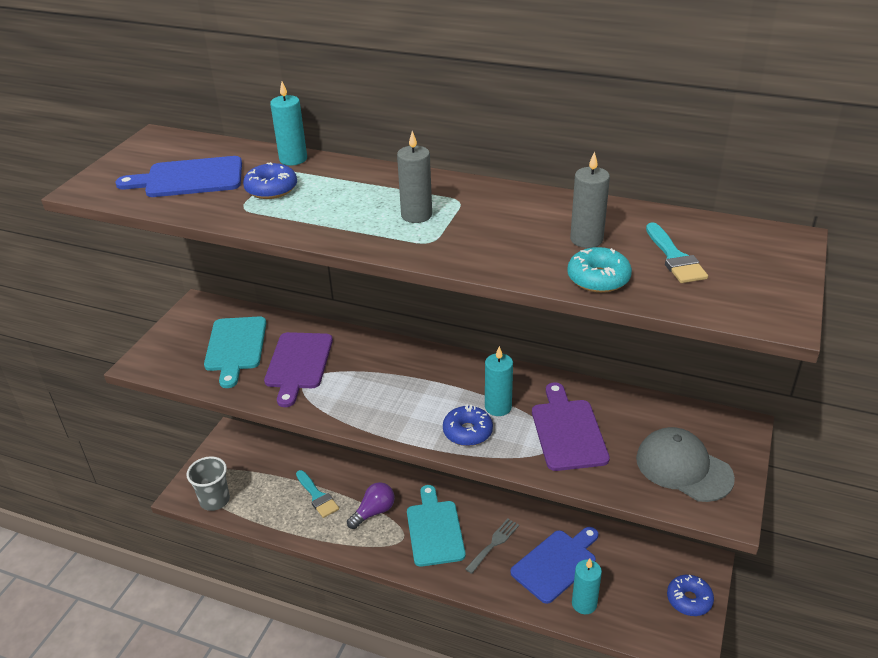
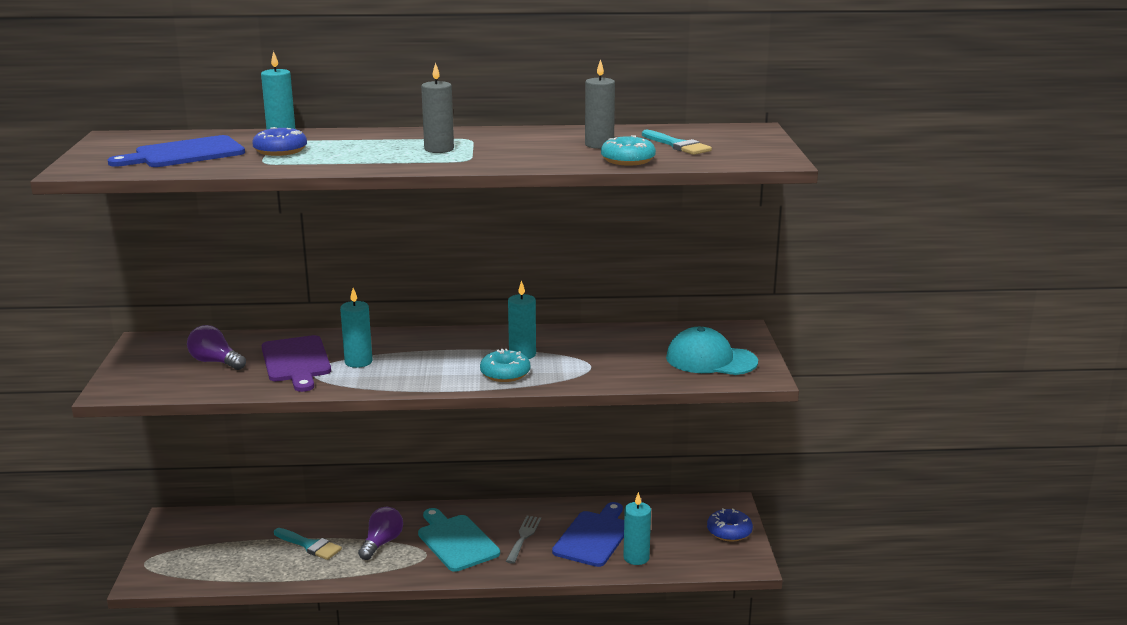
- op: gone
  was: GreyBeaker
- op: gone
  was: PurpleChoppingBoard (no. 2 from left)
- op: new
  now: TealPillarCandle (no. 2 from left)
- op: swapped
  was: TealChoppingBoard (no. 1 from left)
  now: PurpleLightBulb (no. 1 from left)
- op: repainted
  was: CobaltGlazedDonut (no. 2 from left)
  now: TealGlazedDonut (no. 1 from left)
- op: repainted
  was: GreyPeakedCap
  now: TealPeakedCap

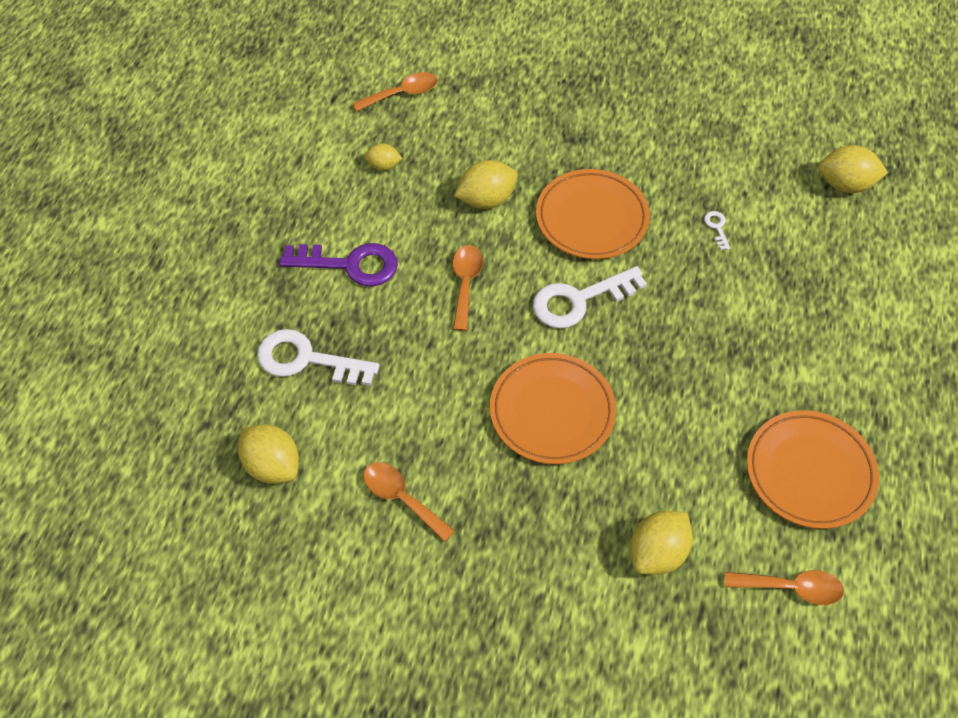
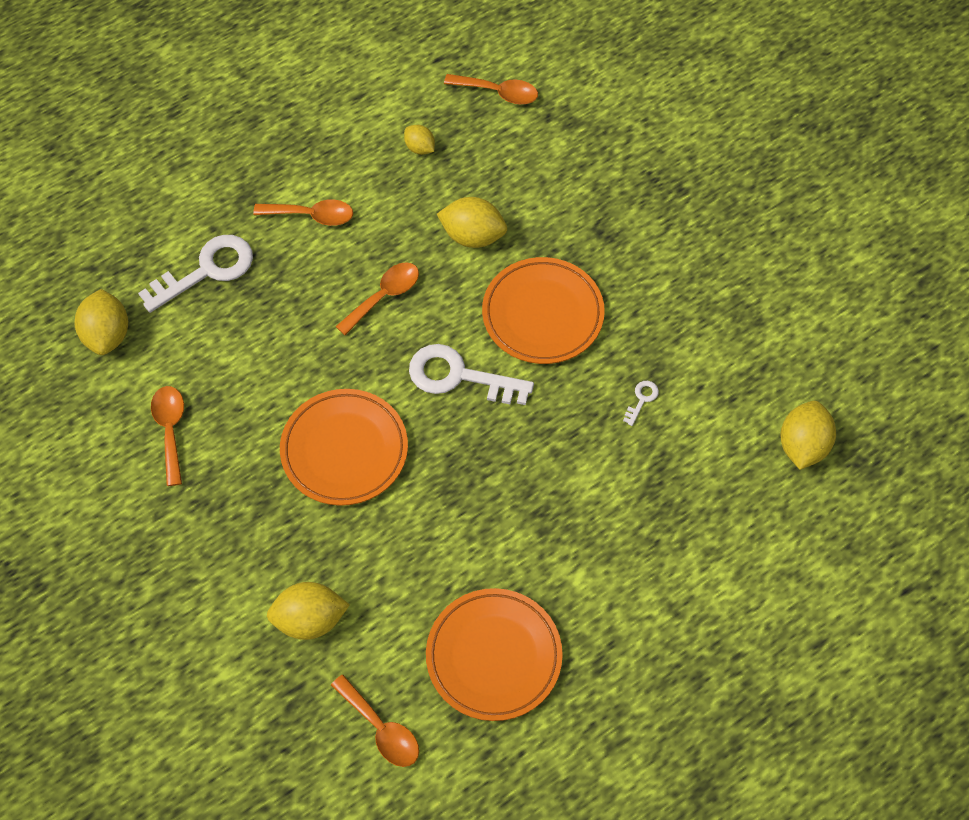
- op: swapped
  was: PurpleLatchkey
  now: BrightOrangeTeaspoon (no. 2 from left)
- op: rotated
  was: WhiteLatchkey (no. 1 from left)
  clockwise: 90
- op: rotated
  was: BrightYellowCitrusFruit (no. 5 from left)
  clockwise: 60

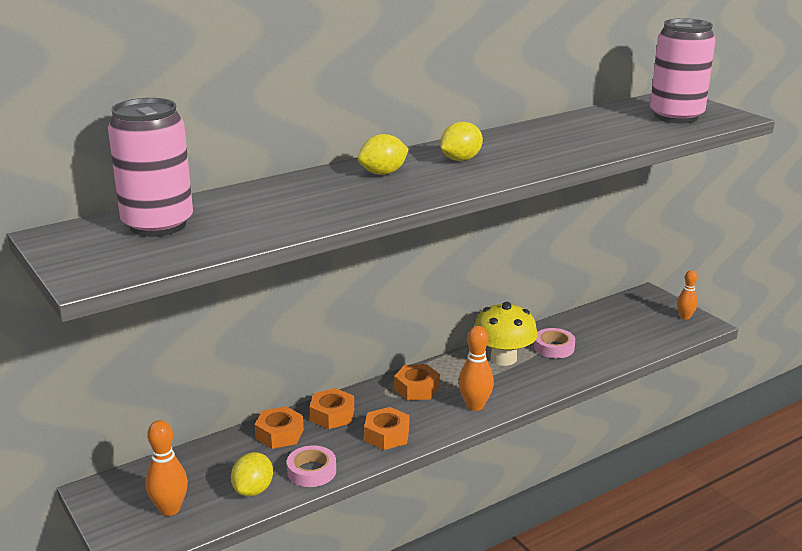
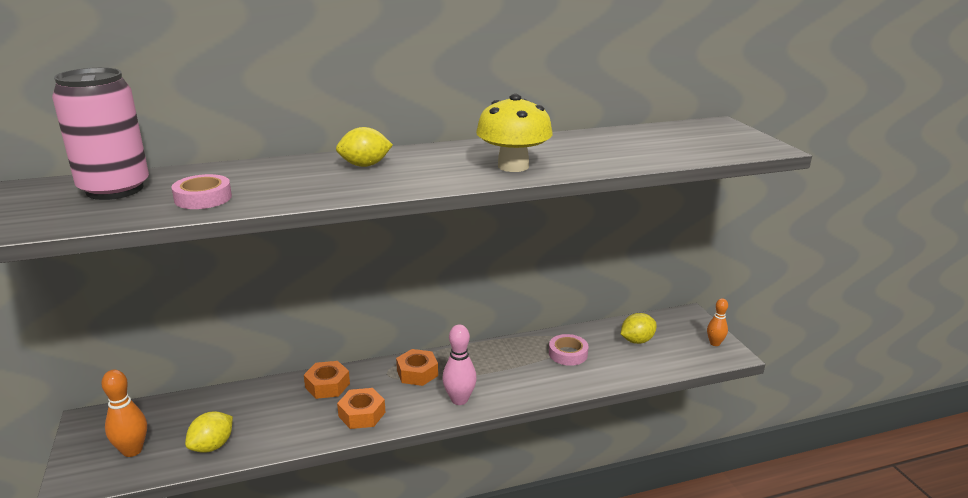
- op: gone
  was: BrightOrangeHexagonNut (no. 1 from left)
- op: gone
  was: PinkTin (no. 2 from left)
- op: shifted
  was: PinkStickyTape (no. 1 from left)
- op: shifted
  was: BrightYellowCitrusFruit (no. 3 from left)
- op: shifted
  was: BrightYellowMushroom
- op: repainted
  was: BrightOrangeSkittle (no. 2 from left)
  now: PinkSkittle

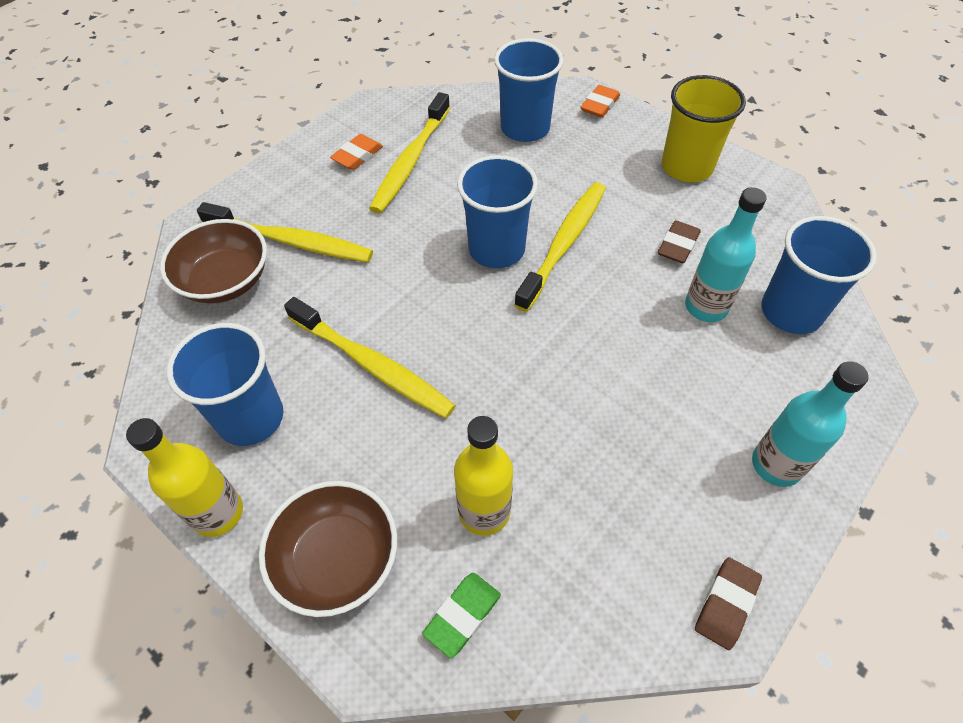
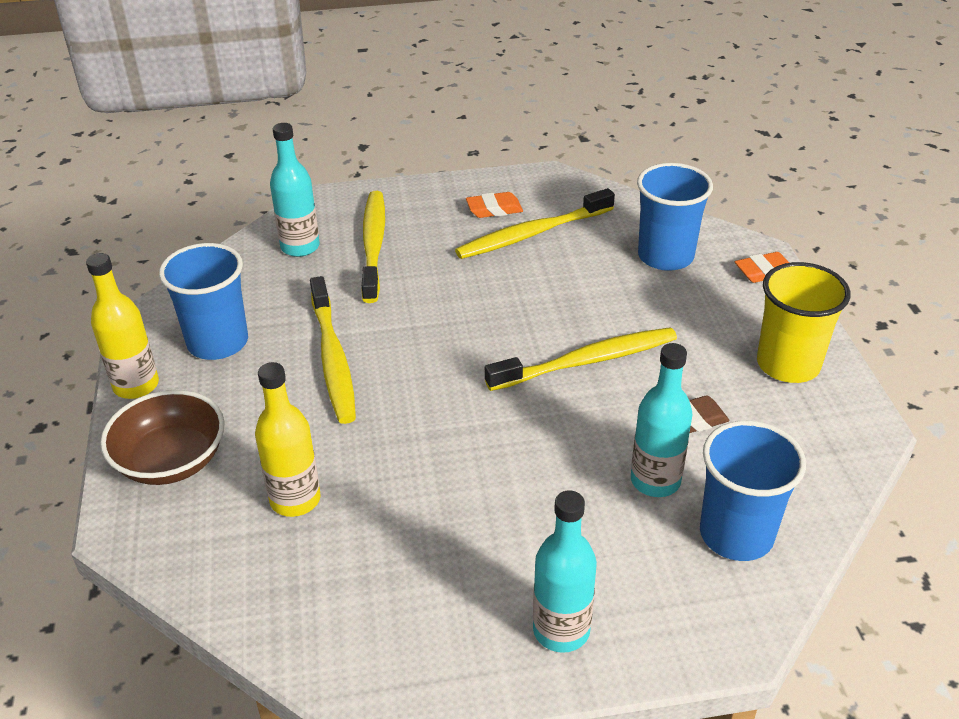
- op: gone
  was: LeafGreenGumEraser
- op: gone
  was: CobaltBeaker (no. 2 from left)
- op: gone
  was: DarkBrownGumEraser (no. 2 from left)
- op: swapped
  was: DarkBrownServingBowl (no. 1 from left)
  now: TealFlask (no. 1 from left)
- op: rotated
  was: BrightYellowDentalBrush (no. 1 from left in the first image)
  clockwise: -150

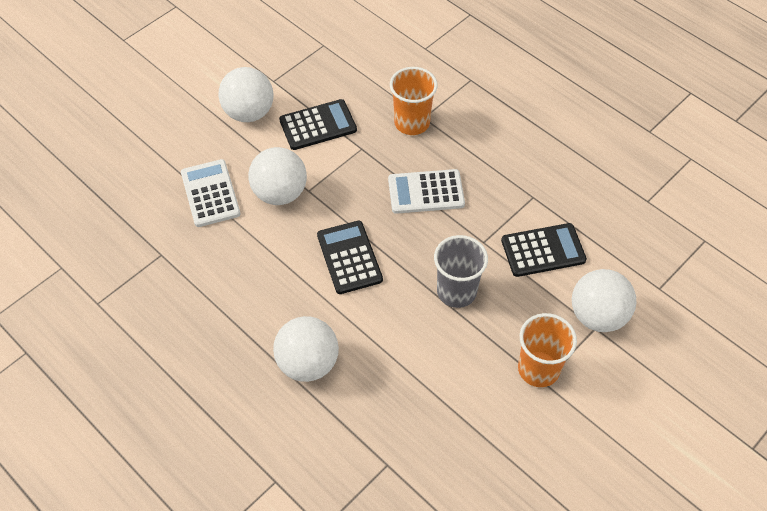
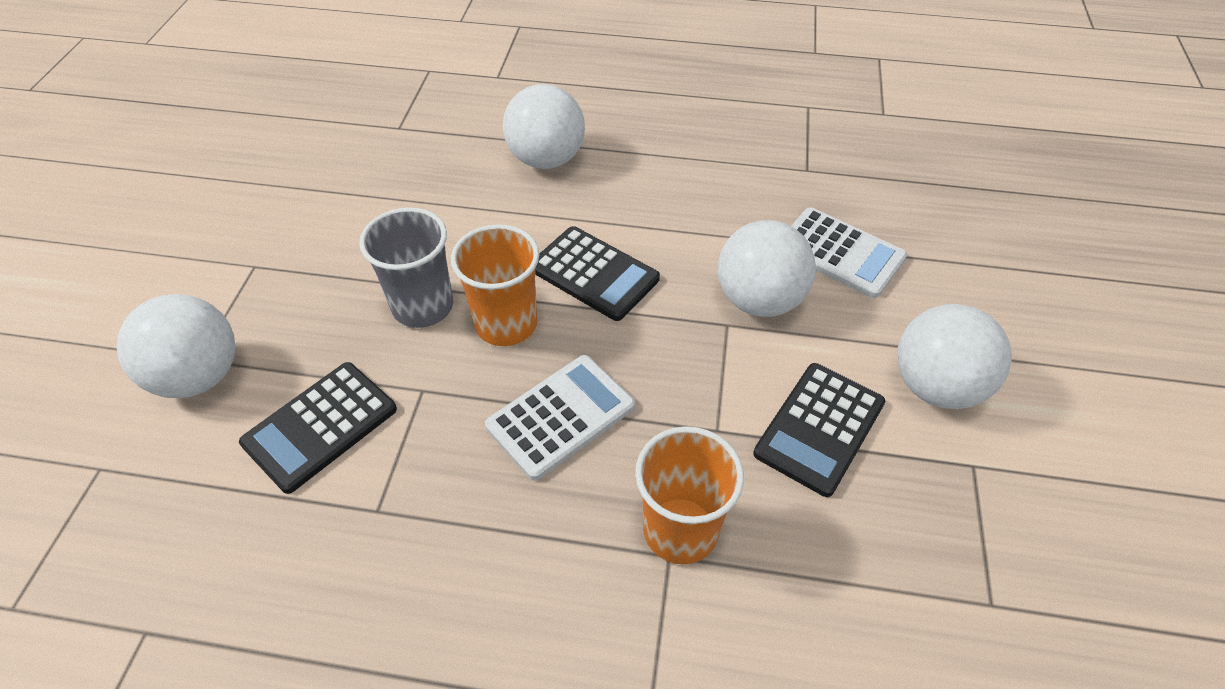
- op: shifted
  was: BrightOrangeBeaker (no. 2 from left in the first image)
  now: BrightOrangeBeaker (no. 1 from left)

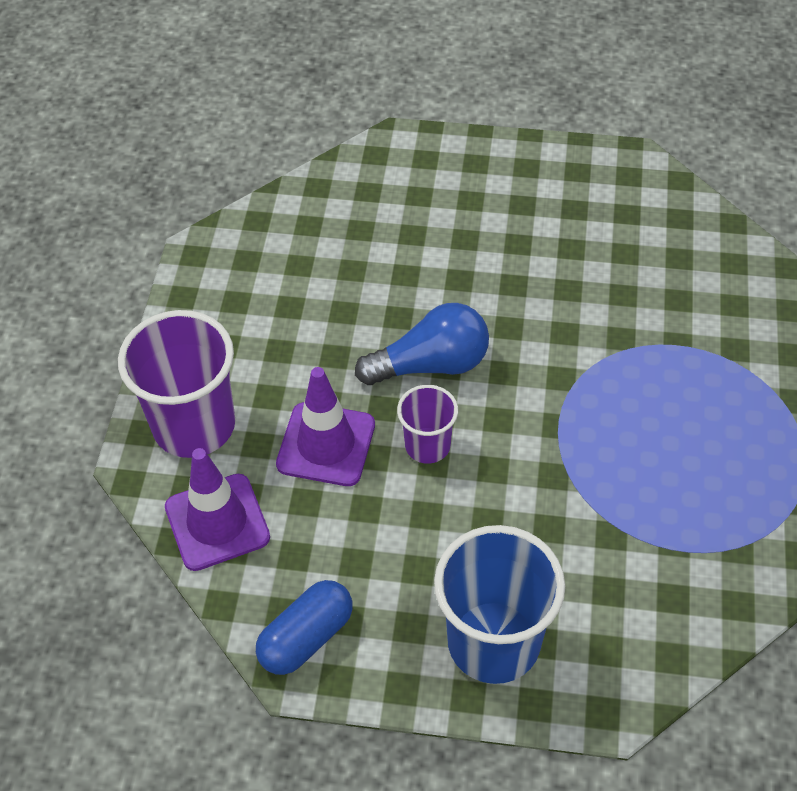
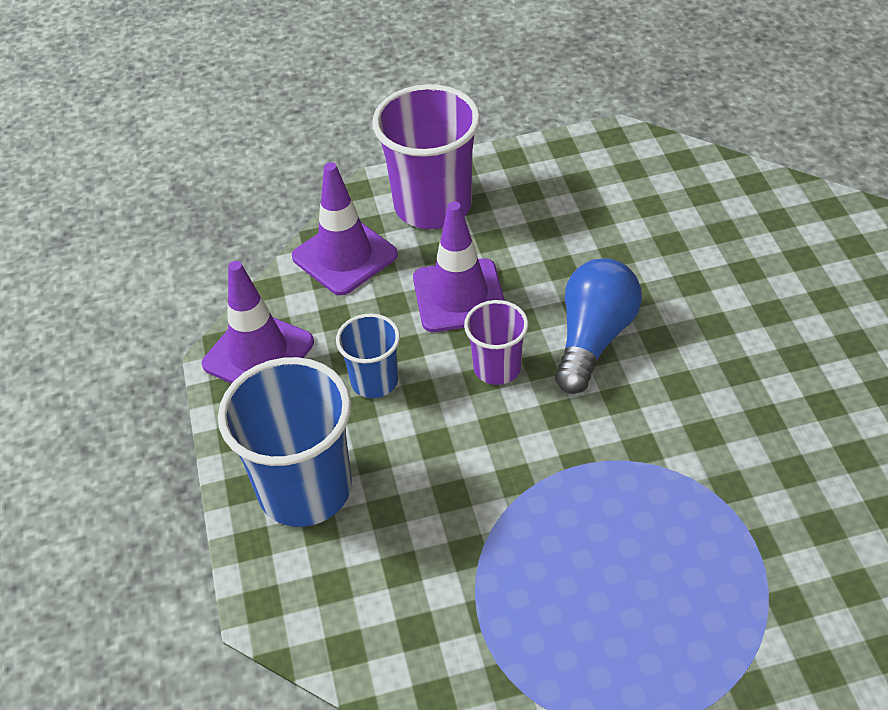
- op: new
  now: CobaltBeaker (no. 2 from left)
- op: swapped
  was: CobaltCapsule
  now: PurpleTrafficCone (no. 1 from left)
- op: rotated
  was: CobaltLightBulb
  clockwise: -120

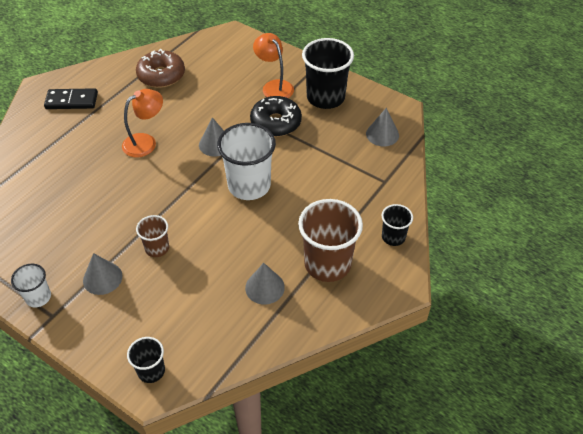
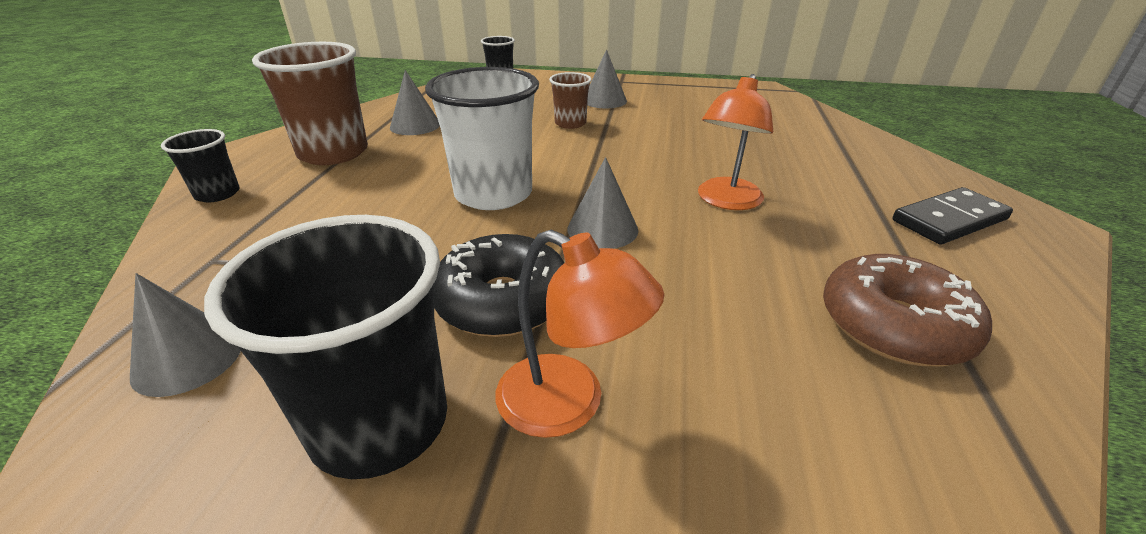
- op: gone
  was: WhiteBeaker (no. 1 from left)

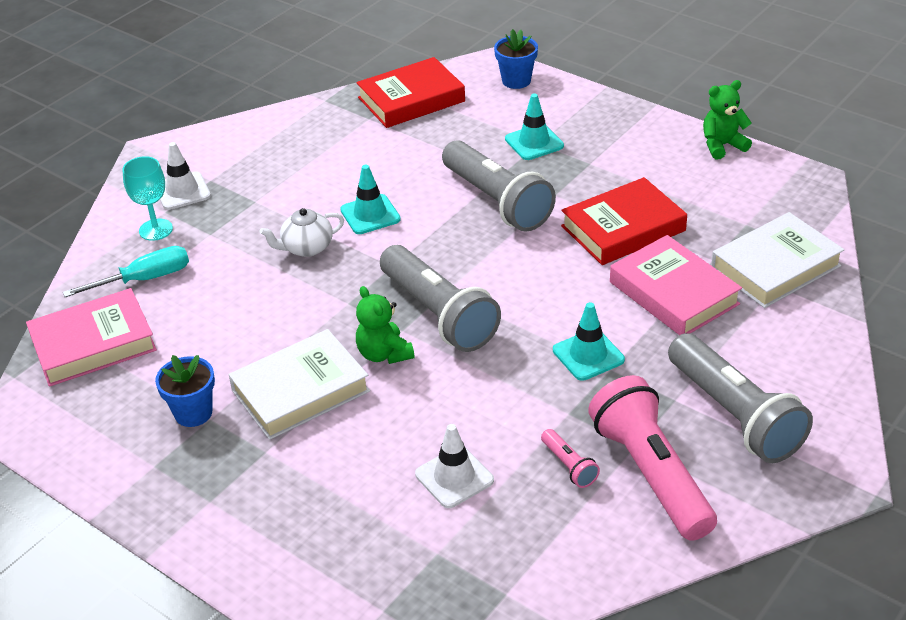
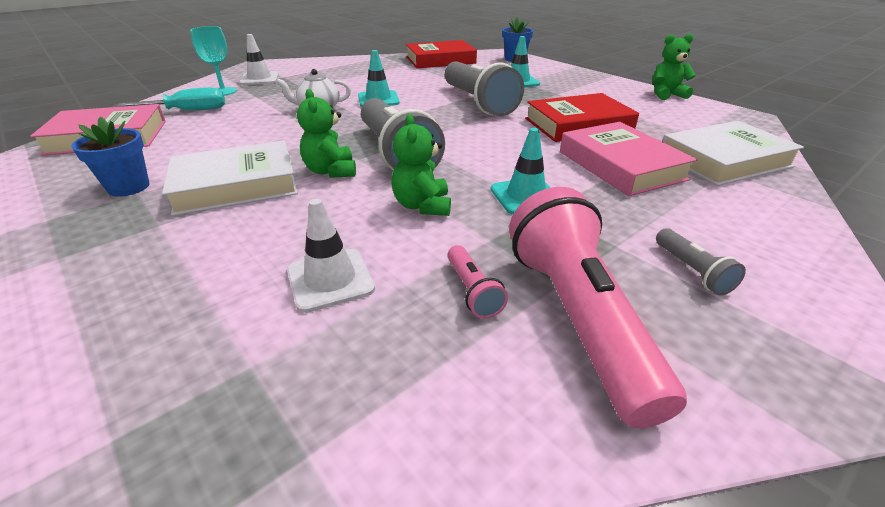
- op: new
  now: LeafGreenTeddy (no. 2 from left)
- op: scaled
  was: GreyPocketTorch (no. 3 from left)
  ratio: 0.43

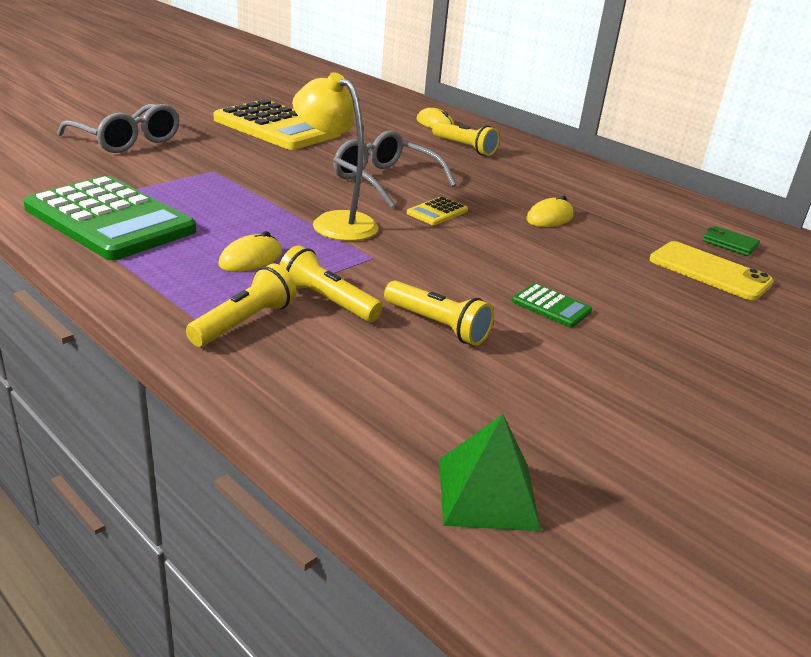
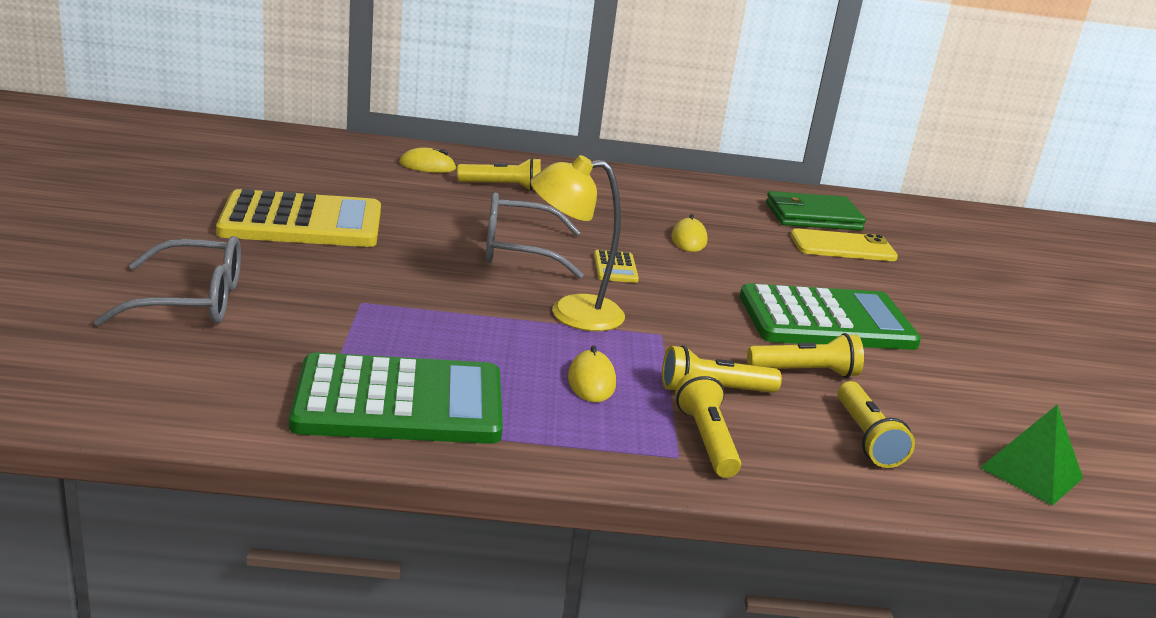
- op: new
  now: BrightYellowPocketTorch (no. 5 from left)
- op: scaled
  was: LeafGreenAddingMachine (no. 2 from left)
  ratio: 2.46
- op: scaled
  was: LeafGreenCardWallet
  ratio: 1.99

